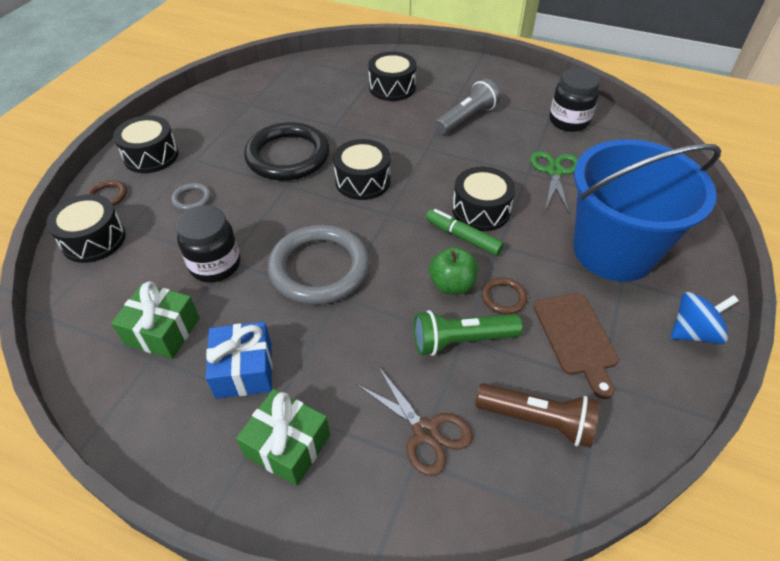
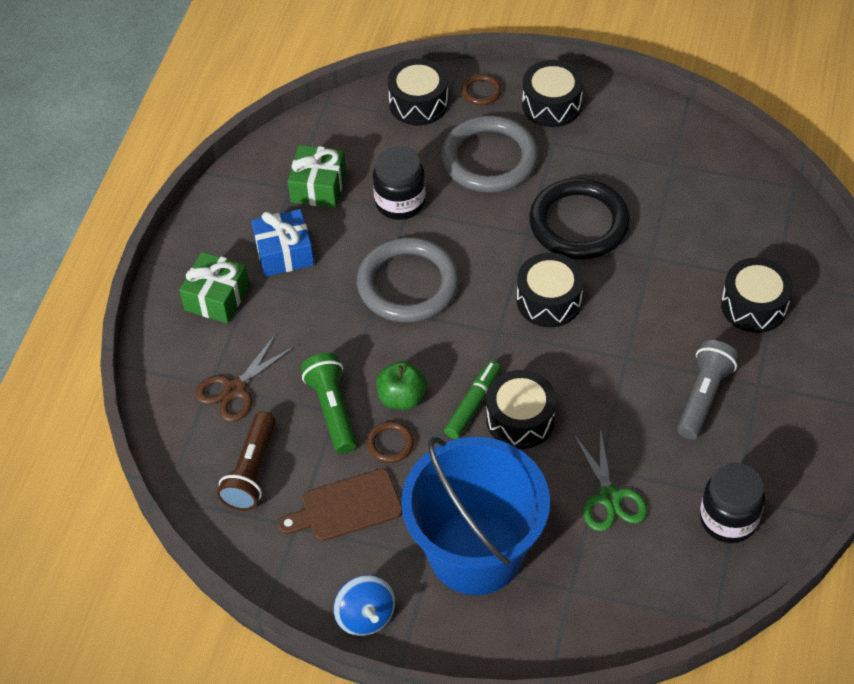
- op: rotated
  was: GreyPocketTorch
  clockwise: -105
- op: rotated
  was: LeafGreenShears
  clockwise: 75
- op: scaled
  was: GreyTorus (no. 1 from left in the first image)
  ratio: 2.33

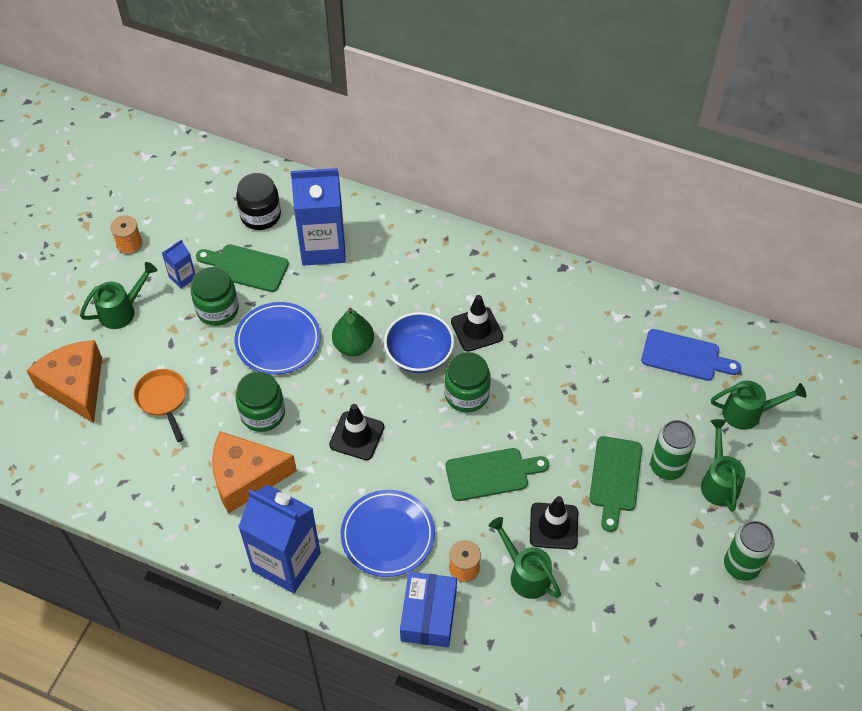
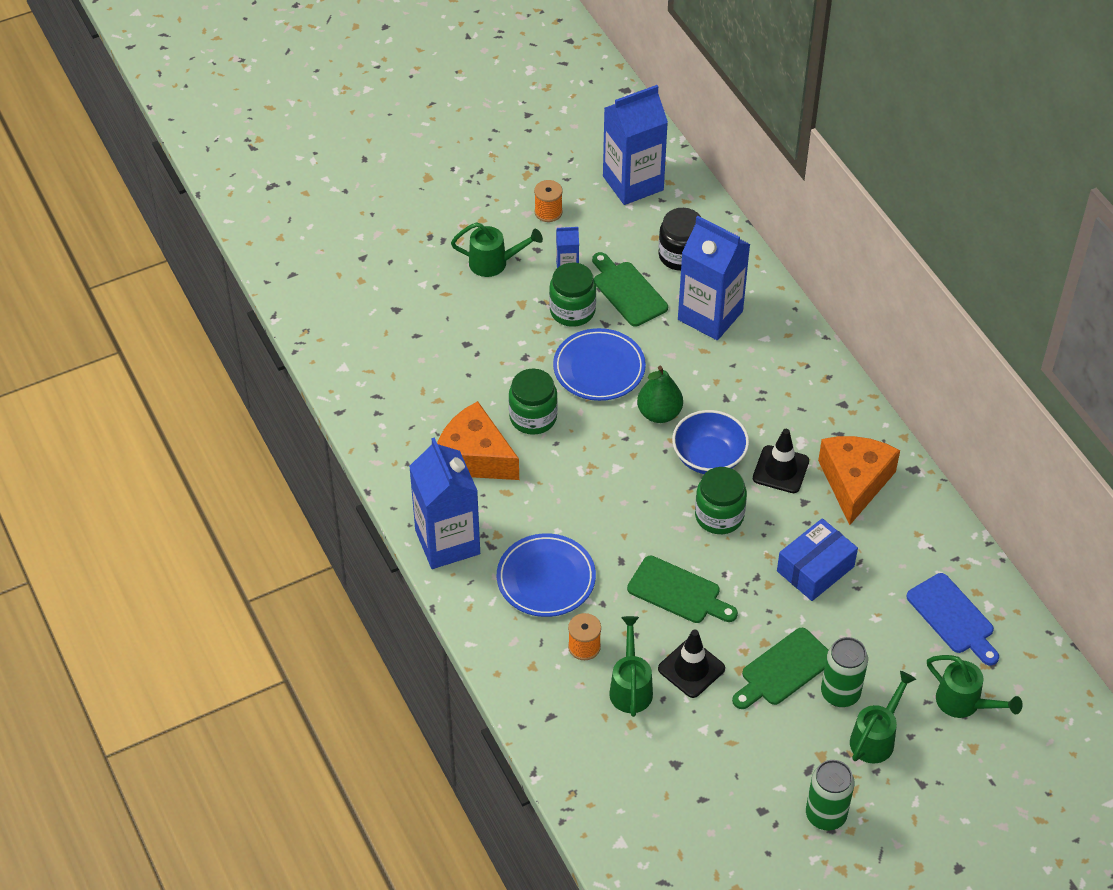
- op: gone
  was: BrightOrangePan
- op: gone
  was: JetBlackTrafficCone (no. 1 from left)
- op: new
  now: CobaltCarton (no. 3 from left)
- op: shifted
  was: BrightOrangeCheese (no. 1 from left in the first image)
  now: BrightOrangeCheese (no. 2 from left)
- op: shifted
  was: CobaltPackage

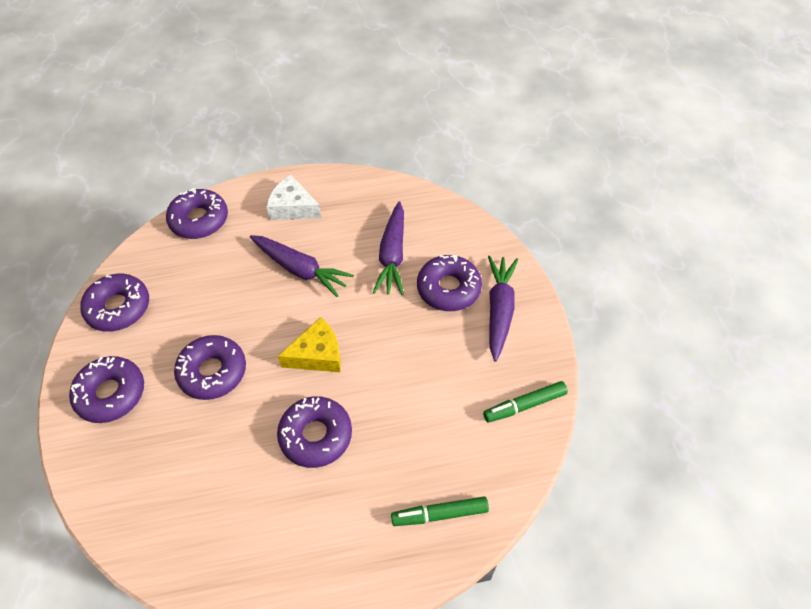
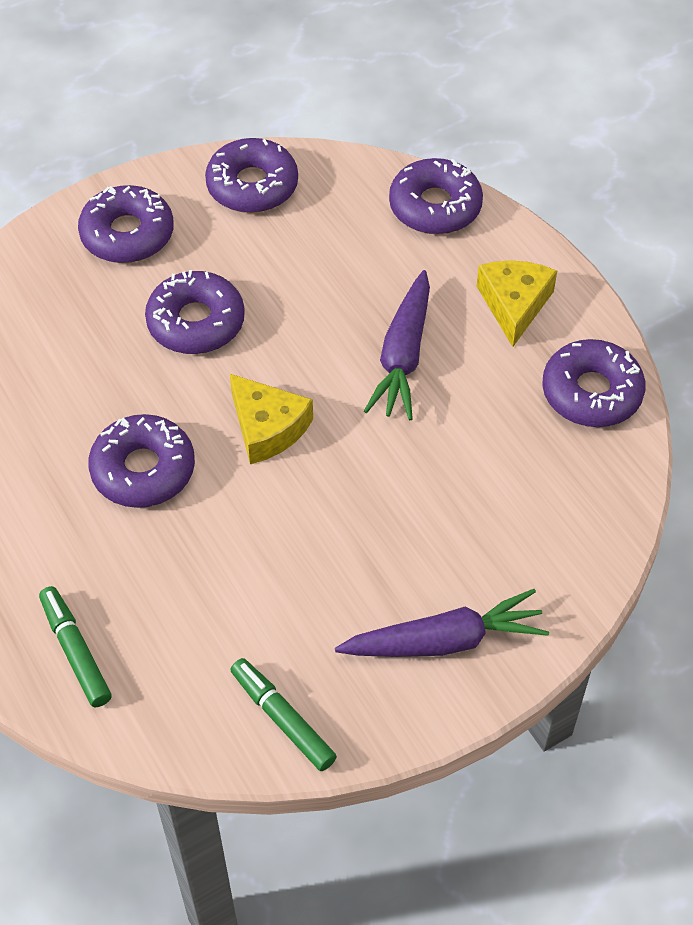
- op: gone
  was: PurpleRootVegetable (no. 2 from left)
- op: shifted
  was: PurpleGlazedDonut (no. 6 from left)
- op: repainted
  was: WhiteCheese
  now: BrightYellowCheese (no. 2 from left)

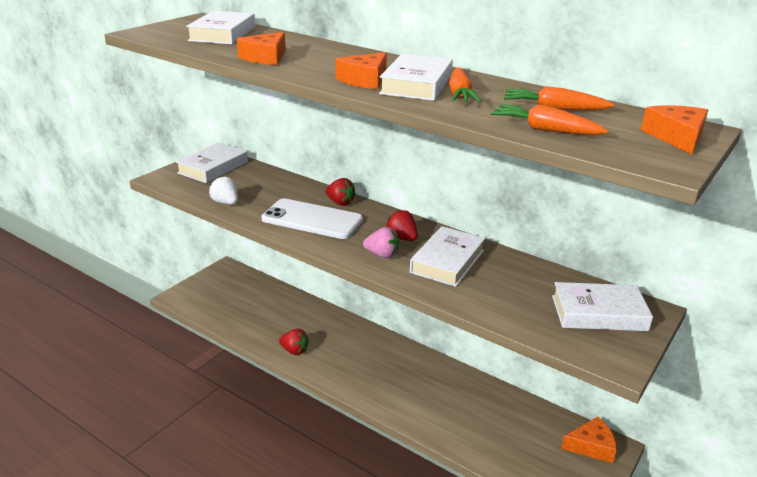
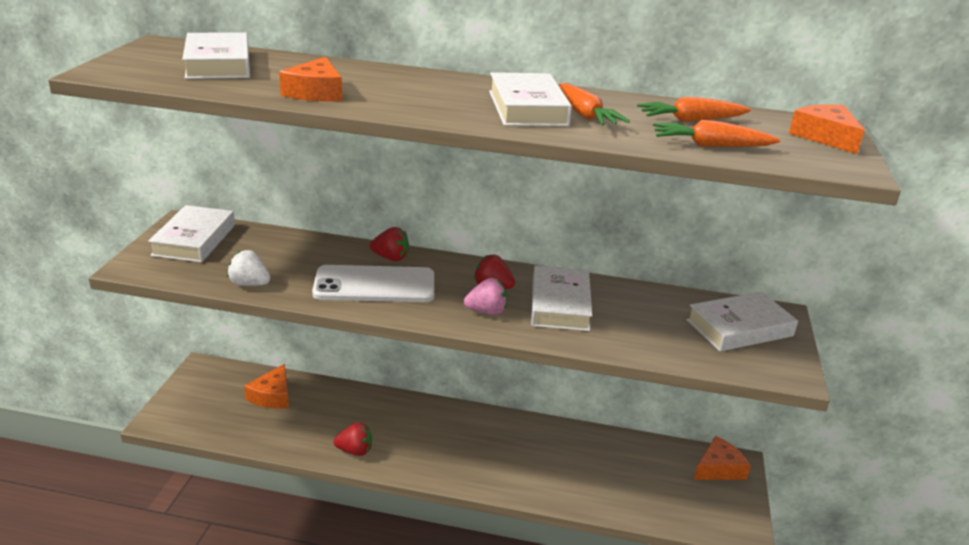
- op: shifted
  was: BrightOrangeCheese (no. 2 from left in the first image)
  now: BrightOrangeCheese (no. 1 from left)

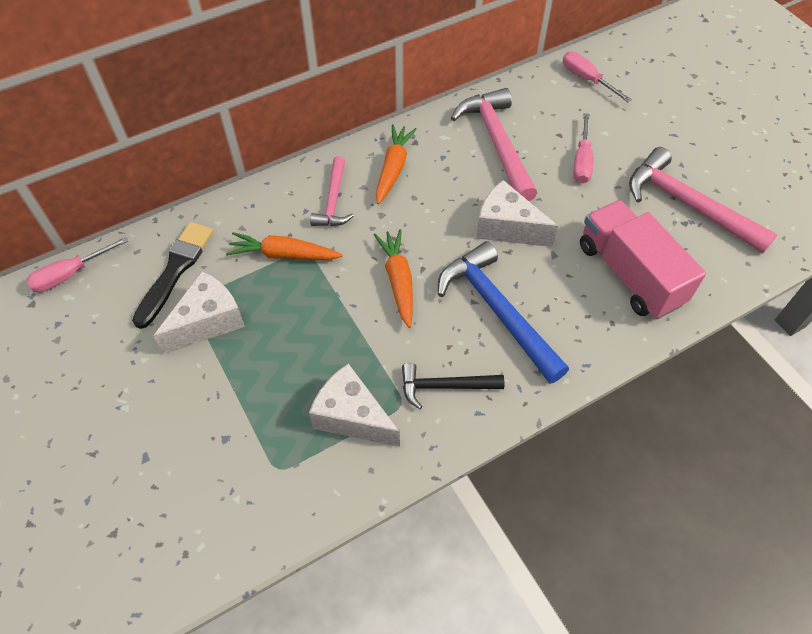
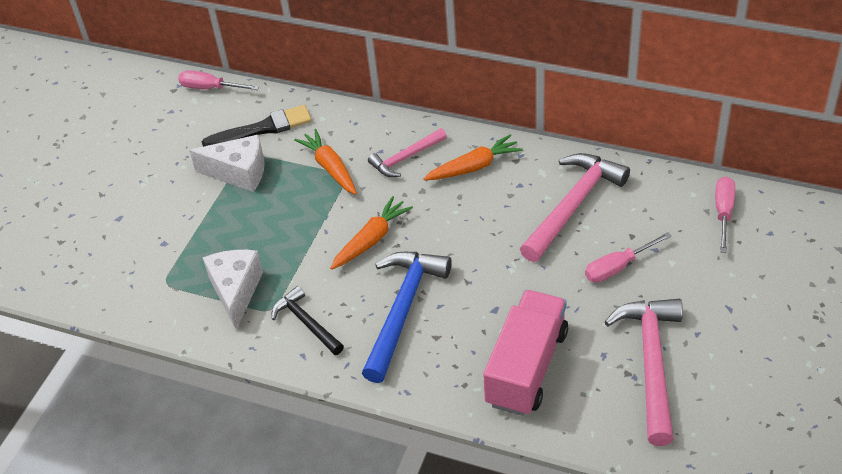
- op: gone
  was: WhiteCheese (no. 3 from left)

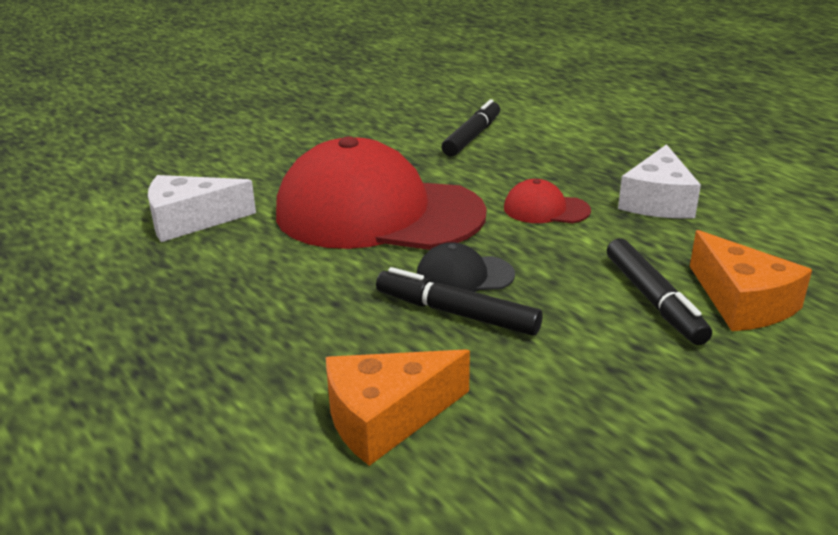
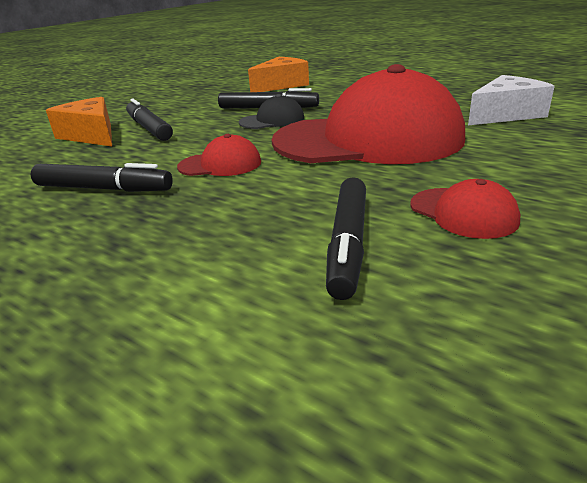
- op: new
  now: RedPeakedCap (no. 3 from left)
- op: swapped
  was: WhiteCheese (no. 2 from left)
  now: JetBlackMarkerPen (no. 1 from left)

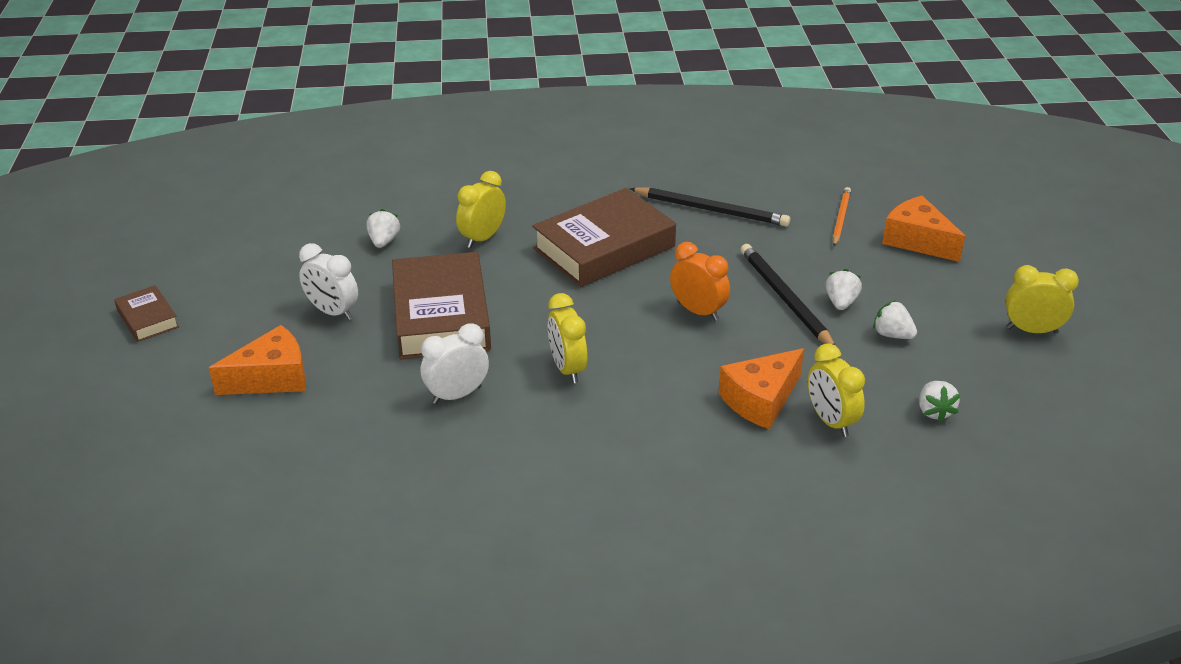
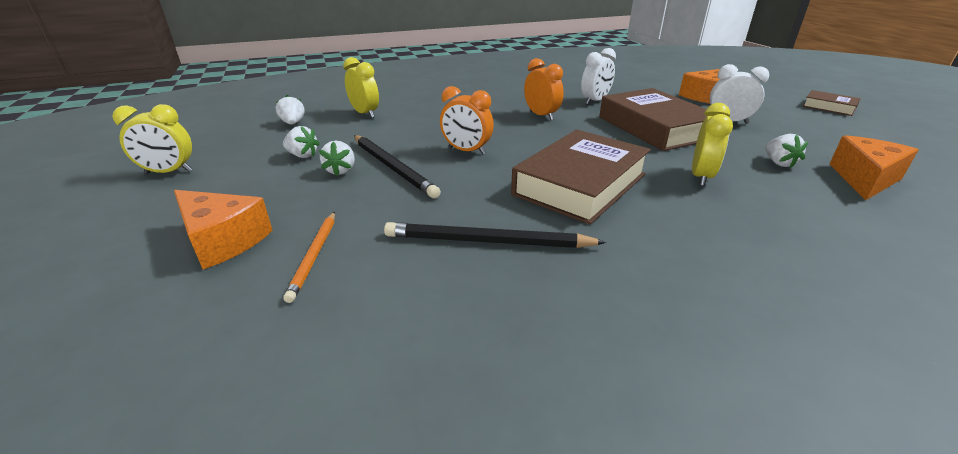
- op: shifted
  was: BrightOrangeCheese (no. 2 from left in the first image)
  now: BrightOrangeCheese (no. 3 from left)
- op: repainted
  was: BrightYellowBedsideClock (no. 2 from left)
  now: BrightOrangeBedsideClock (no. 2 from left)

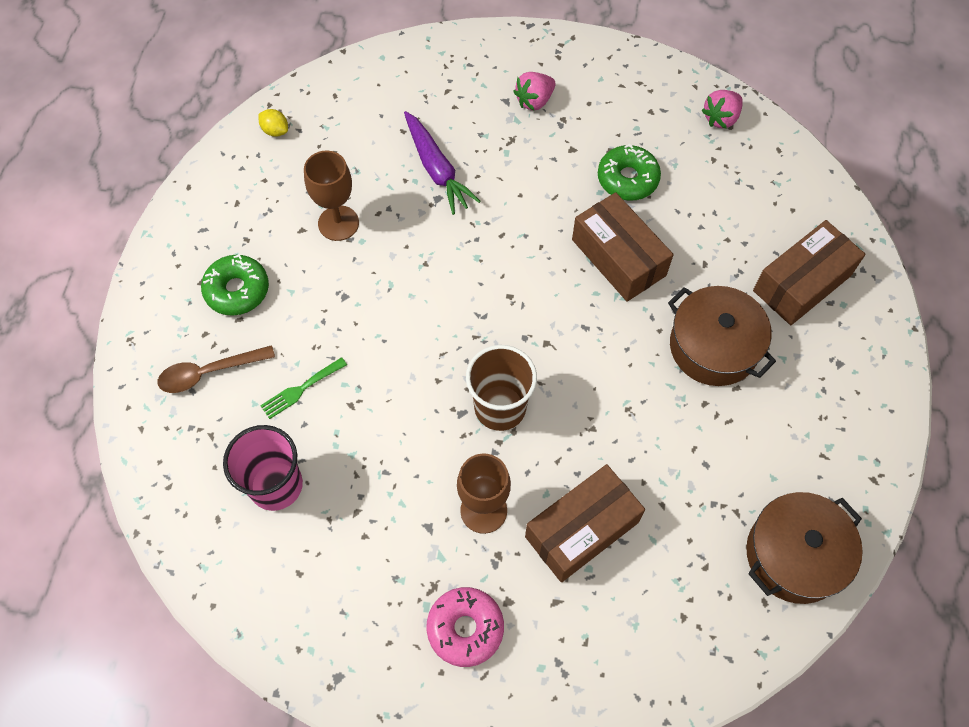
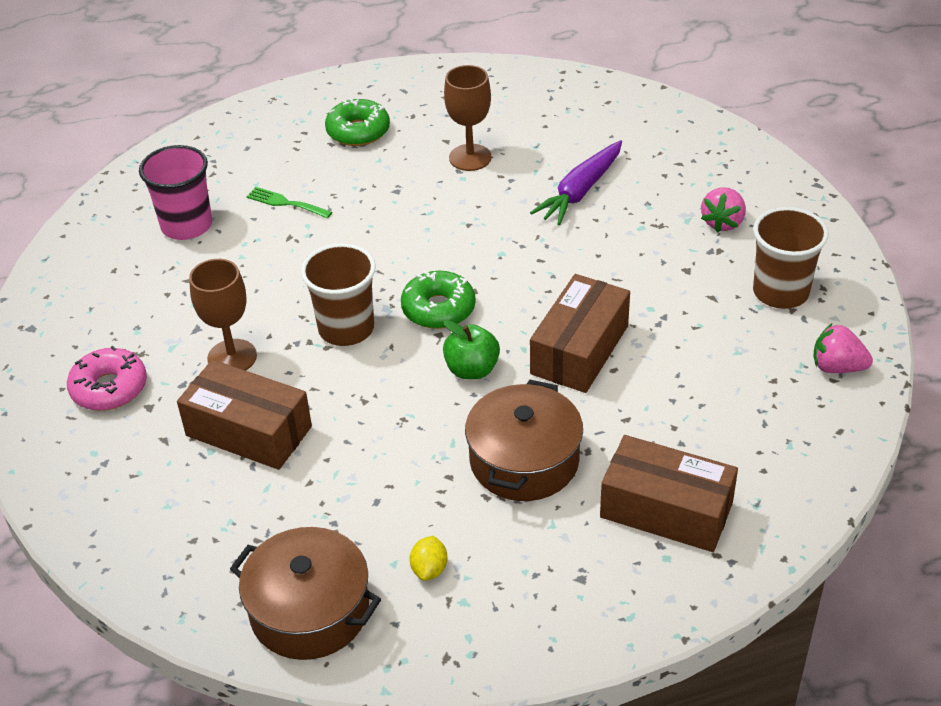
- op: gone
  was: DarkBrownTeaspoon
- op: new
  now: LeafGreenAppleFruit
- op: new
  now: DarkBrownBeaker (no. 2 from left)
- op: shifted
  was: BrightYellowCitrusFruit
- op: shifted
  was: LeafGreenGlazedDonut (no. 2 from left)
- op: rotated
  was: PinkStrawberry (no. 1 from left)
  clockwise: -90

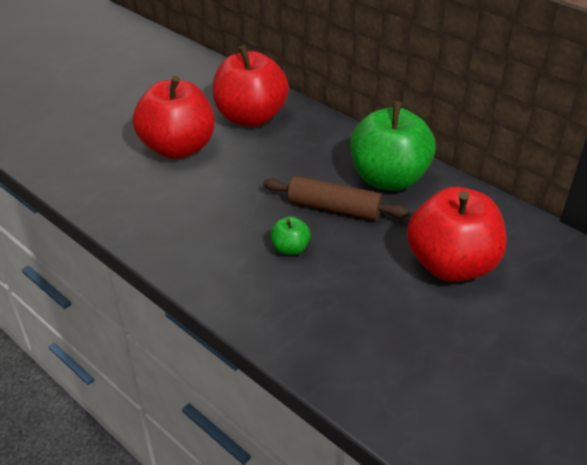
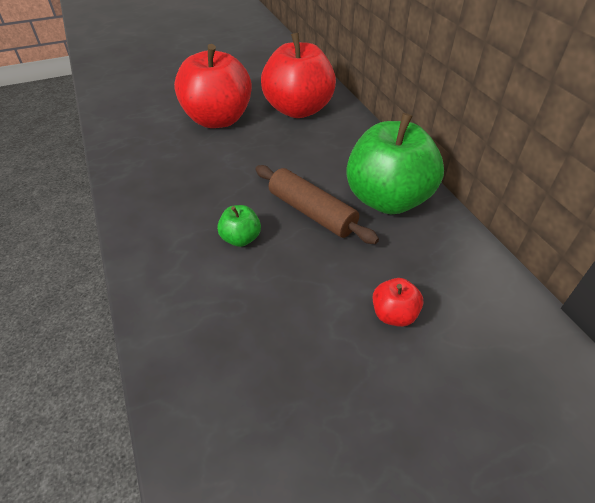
- op: scaled
  was: RedAppleFruit (no. 3 from left)
  ratio: 0.43

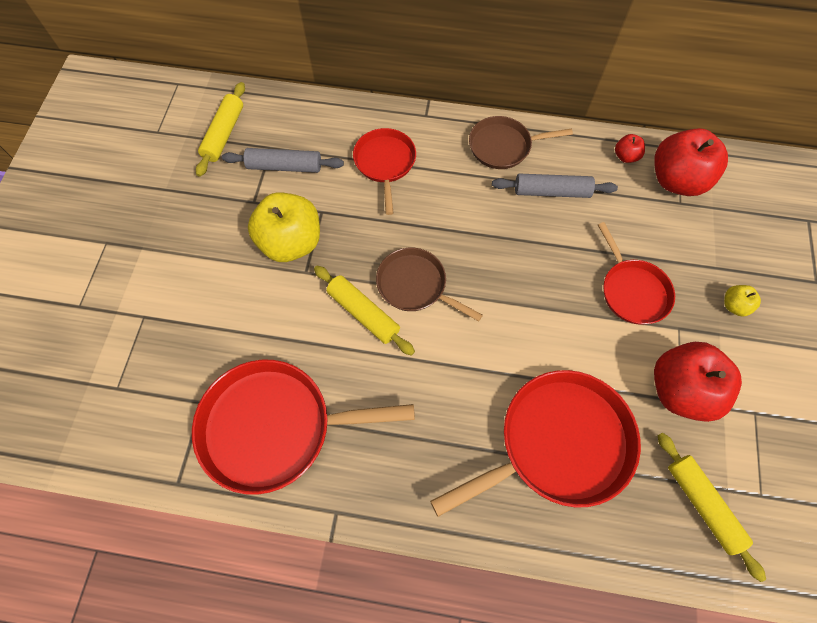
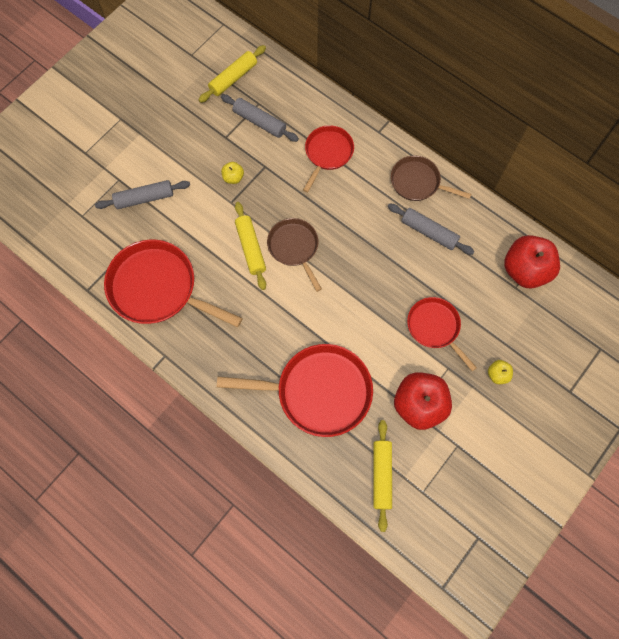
- op: gone
  was: RedAppleFruit (no. 1 from left)
- op: new
  now: GreyDoughRoller (no. 1 from left)
- op: rotated
  was: RedPan (no. 4 from left)
  clockwise: 135
- op: scaled
  was: BrightYellowAppleFruit (no. 1 from left)
  ratio: 0.45

